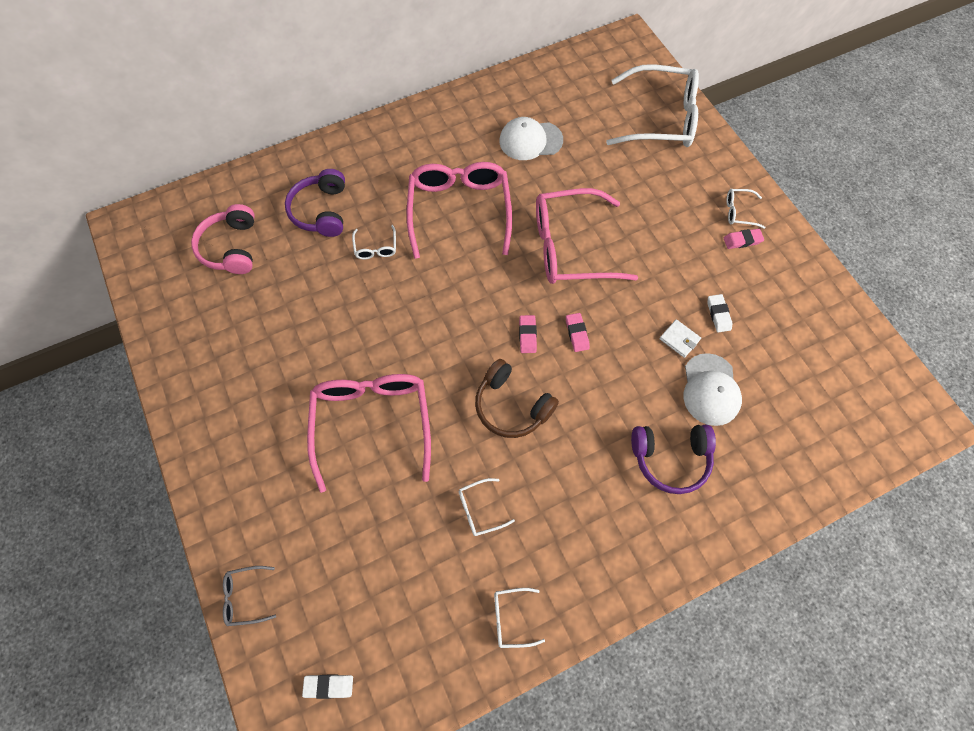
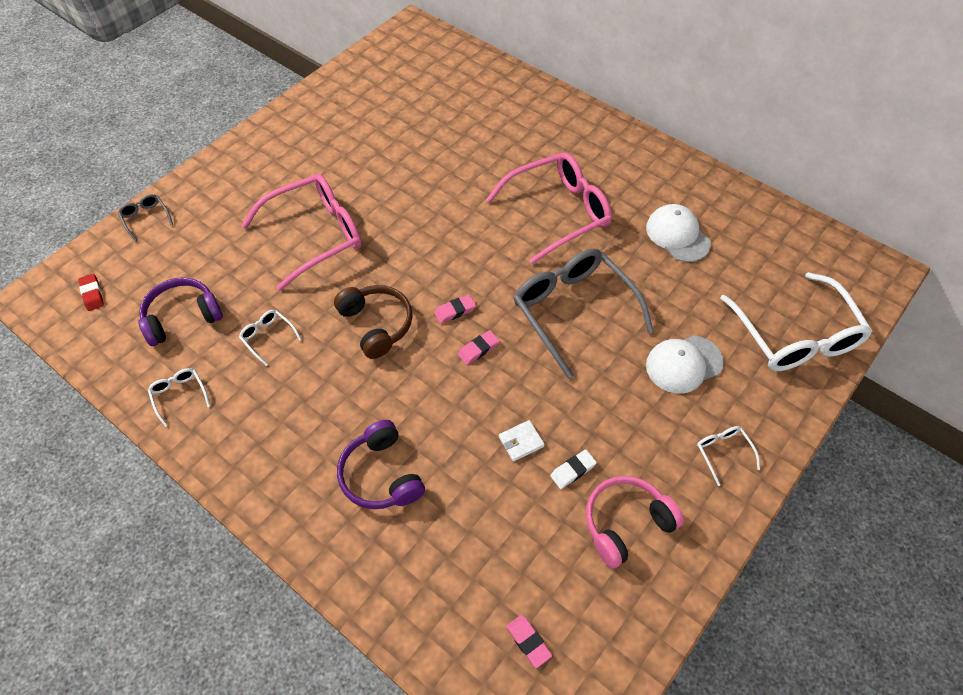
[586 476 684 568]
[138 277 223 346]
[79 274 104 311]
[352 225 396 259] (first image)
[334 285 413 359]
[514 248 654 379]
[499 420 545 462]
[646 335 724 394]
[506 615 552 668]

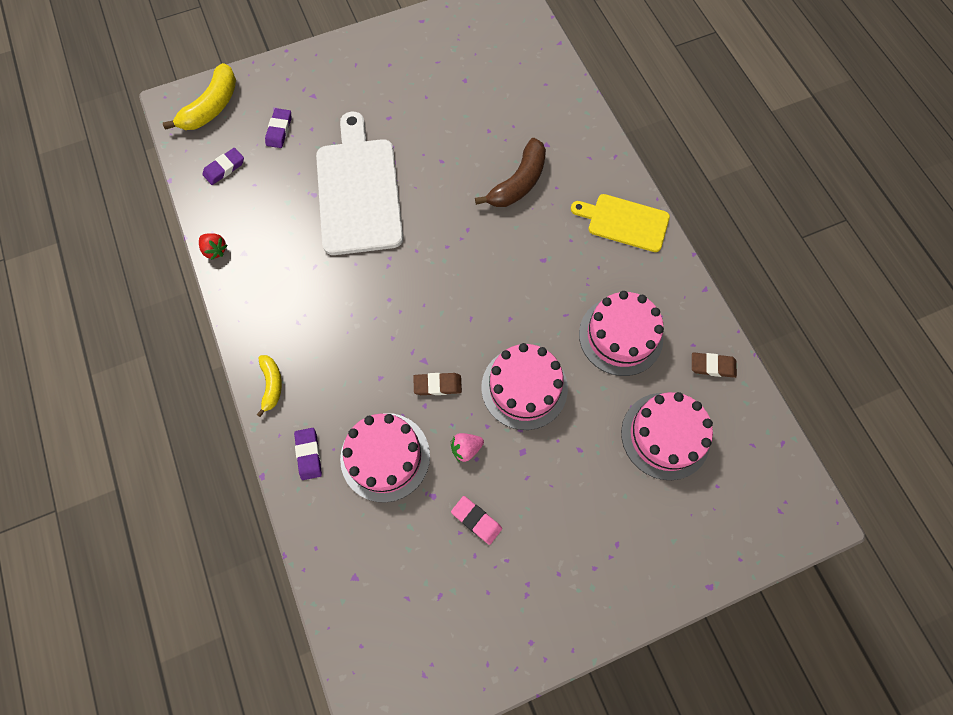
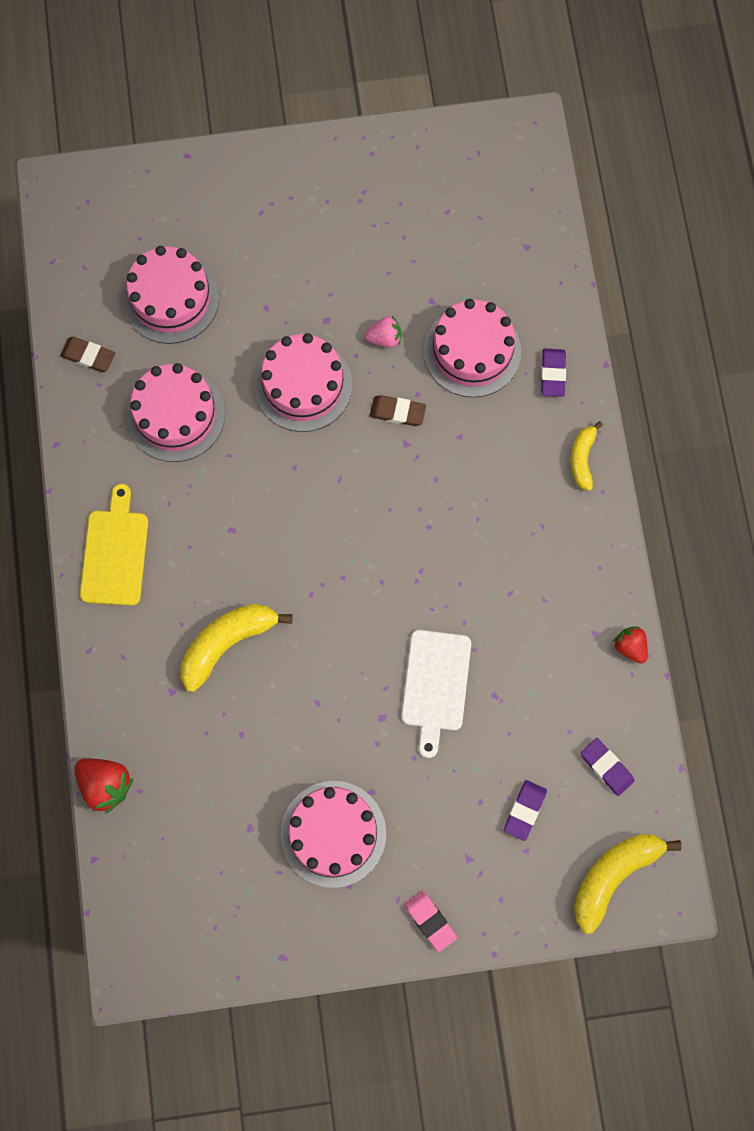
[580 738 635 796]
[401 630 471 758]
[404 891 457 952]
[181 604 293 692]
[80 484 148 606]
[74 759 133 814]
[281 781 386 888]

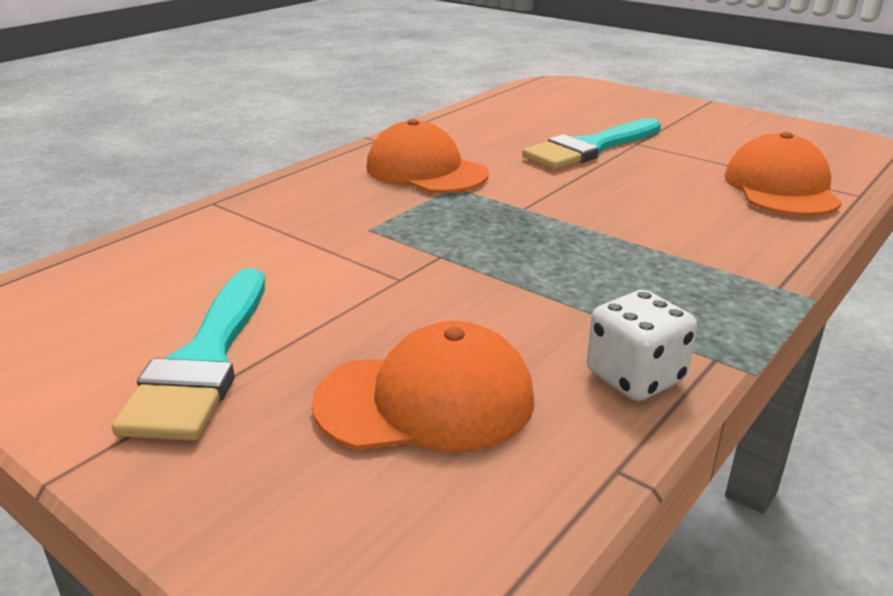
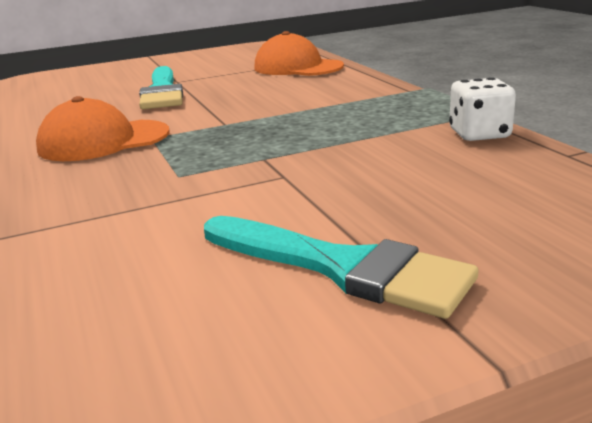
[312 321 535 452] (first image)

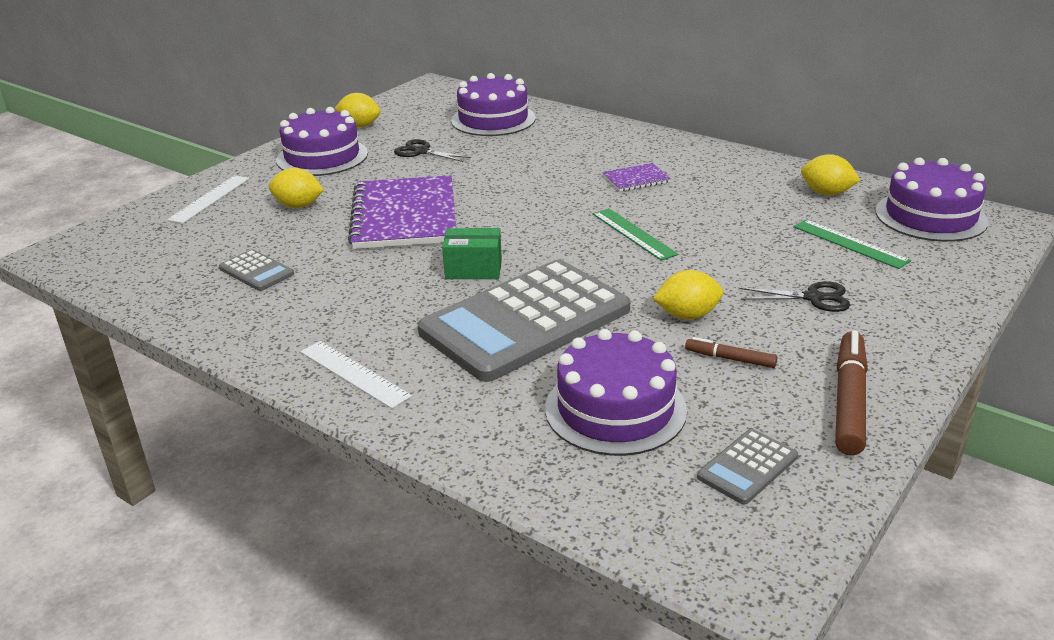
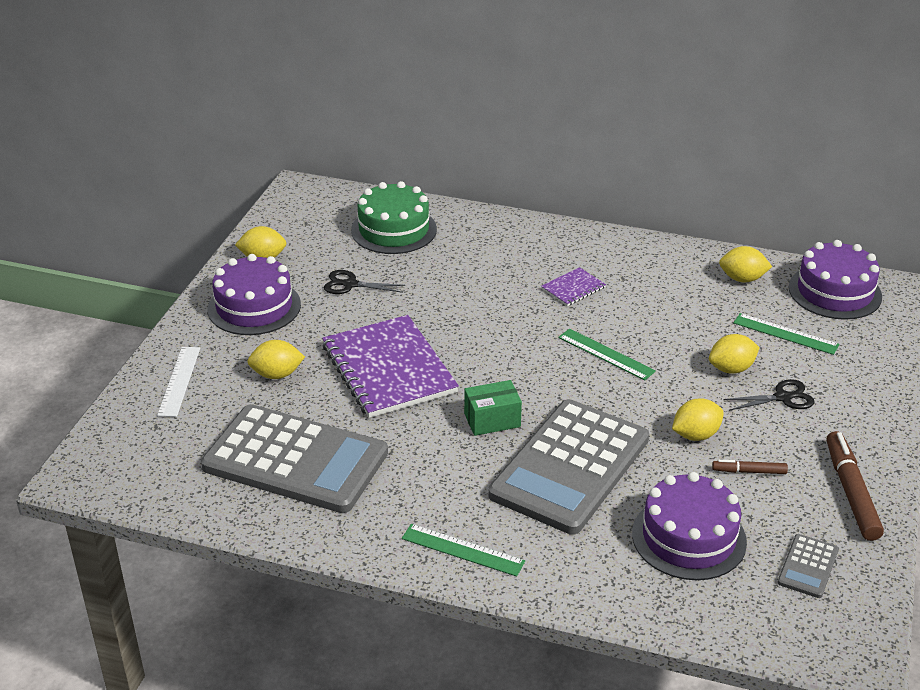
[201 404 388 513]
[402 524 525 577]
[351 181 437 254]
[709 334 760 374]

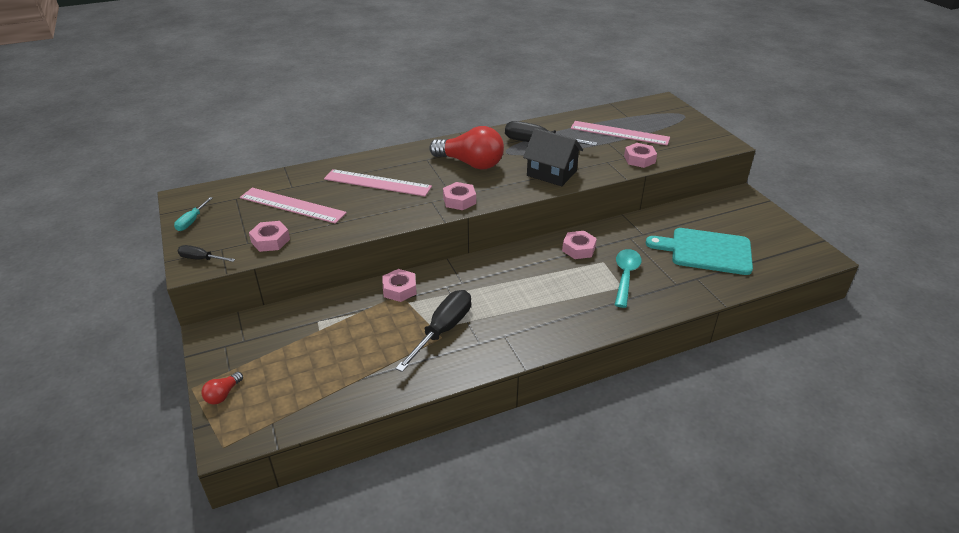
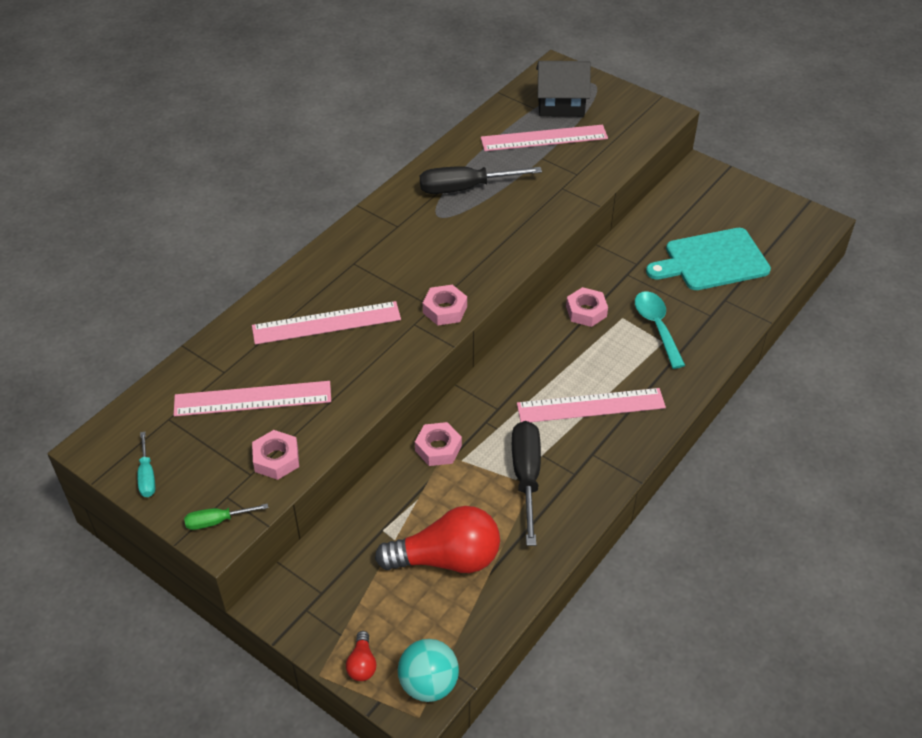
[184 503 268 530]
[375 506 500 573]
[536 61 591 117]
[624 143 657 168] (first image)
[398 639 459 702]
[517 388 666 422]

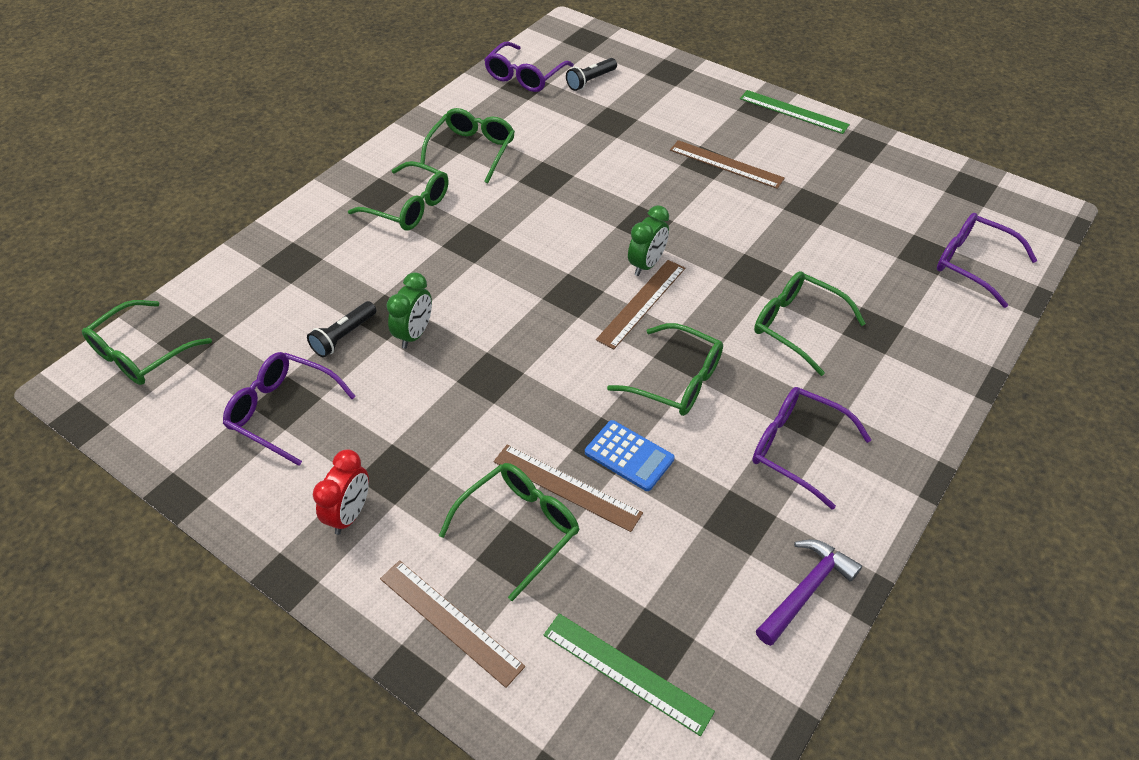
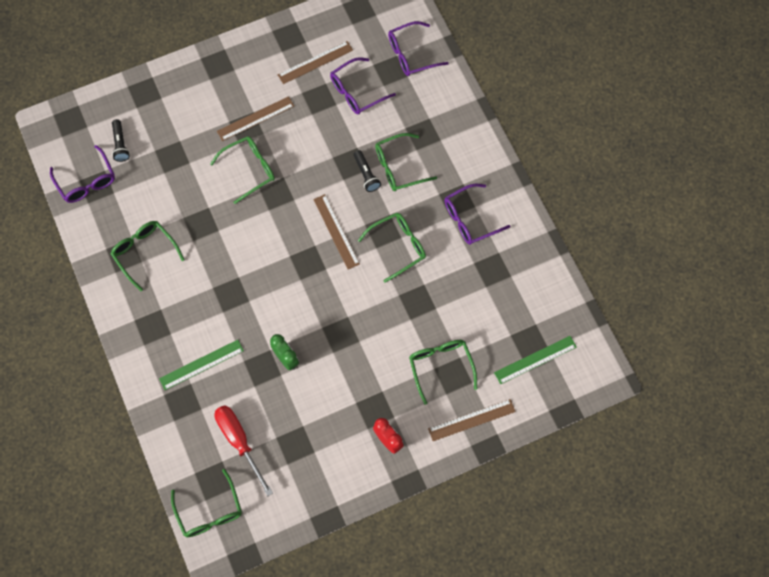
[330 57 396 115]
[354 150 381 192]
[210 136 275 204]
[278 41 353 84]
[585 420 674 491] (first image)
[628 205 669 276] (first image)
[159 340 244 390]
[756 539 862 646] (first image)
[215 405 273 496]

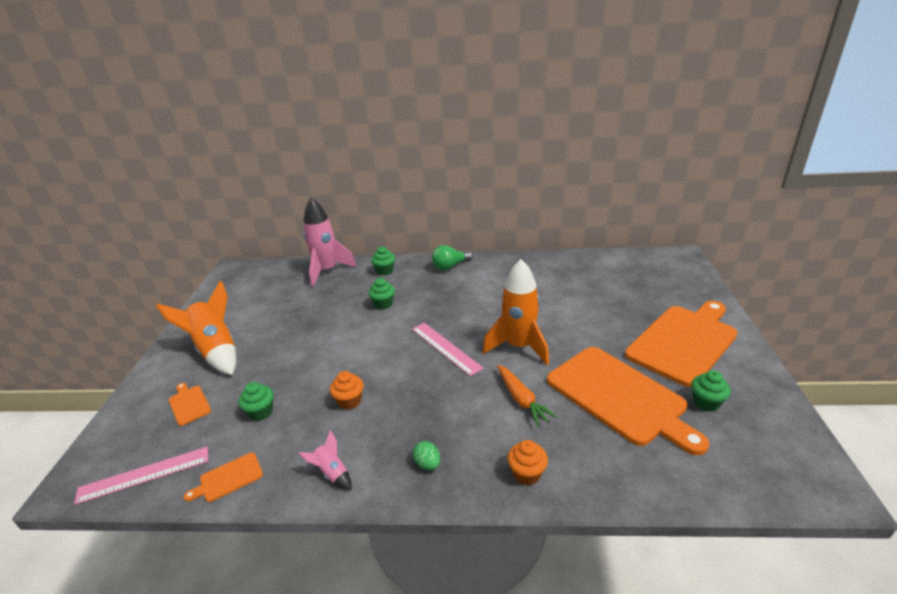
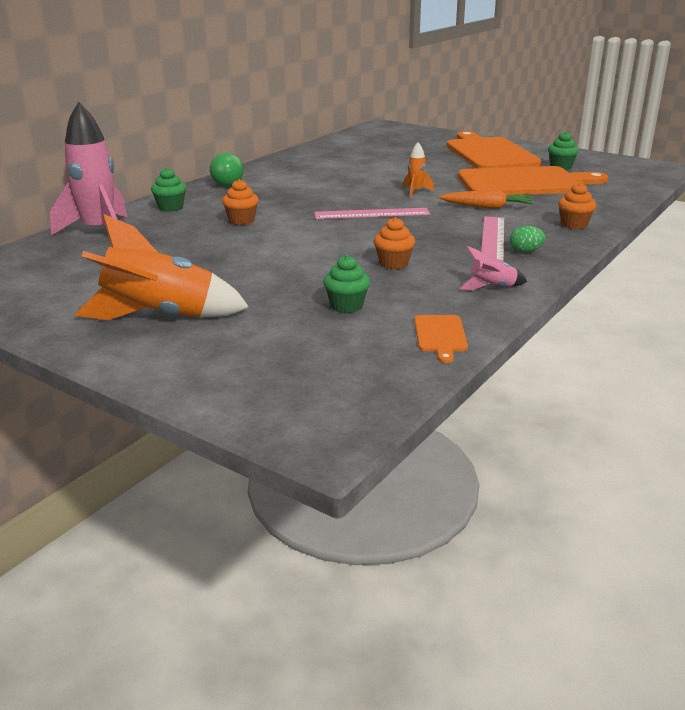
[481 216 504 262]
[169 383 211 426] (first image)
[222 179 259 225]
[403 142 434 198]

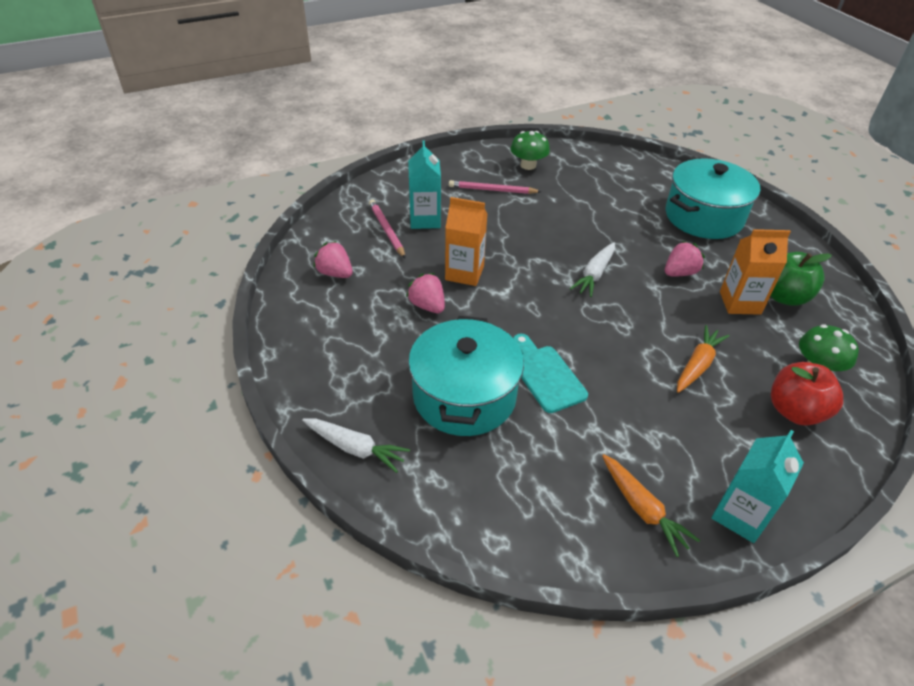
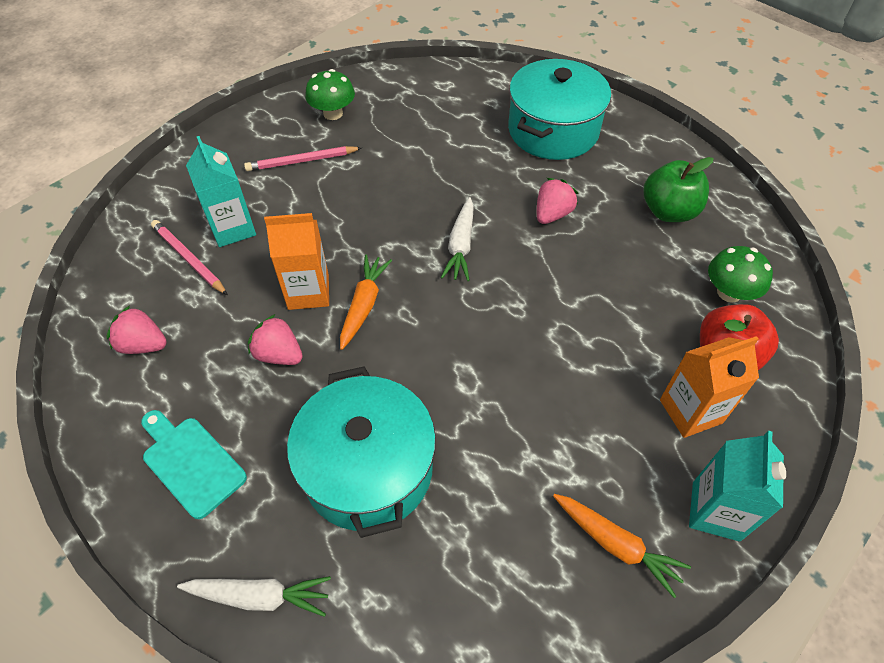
[141 410 247 519]
[340 255 392 350]
[660 336 759 438]

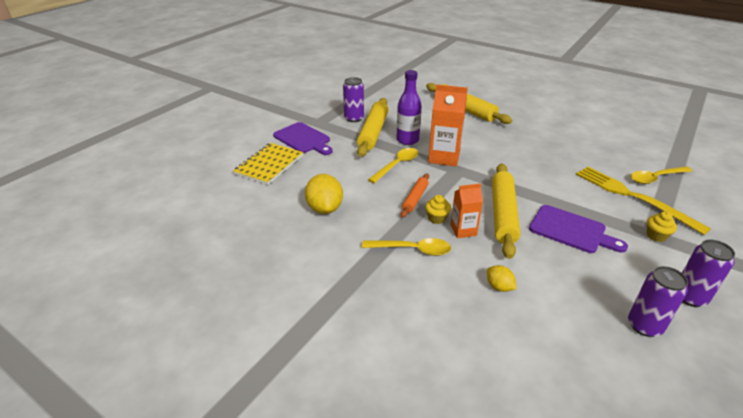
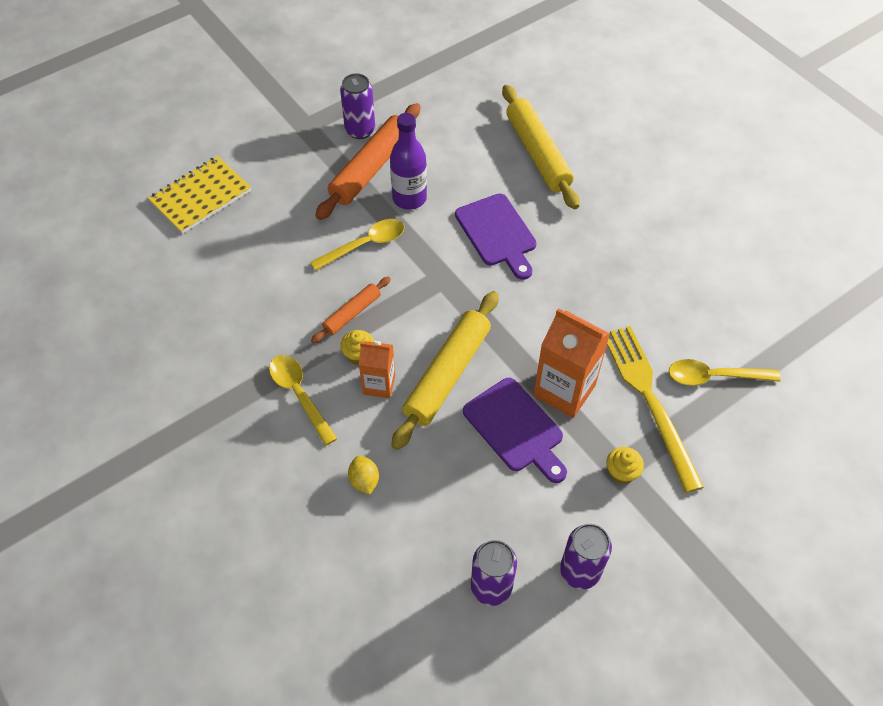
[455 193 537 280]
[305 174 343 214] (first image)
[315 103 421 220]
[269 355 338 446]
[533 309 610 418]

